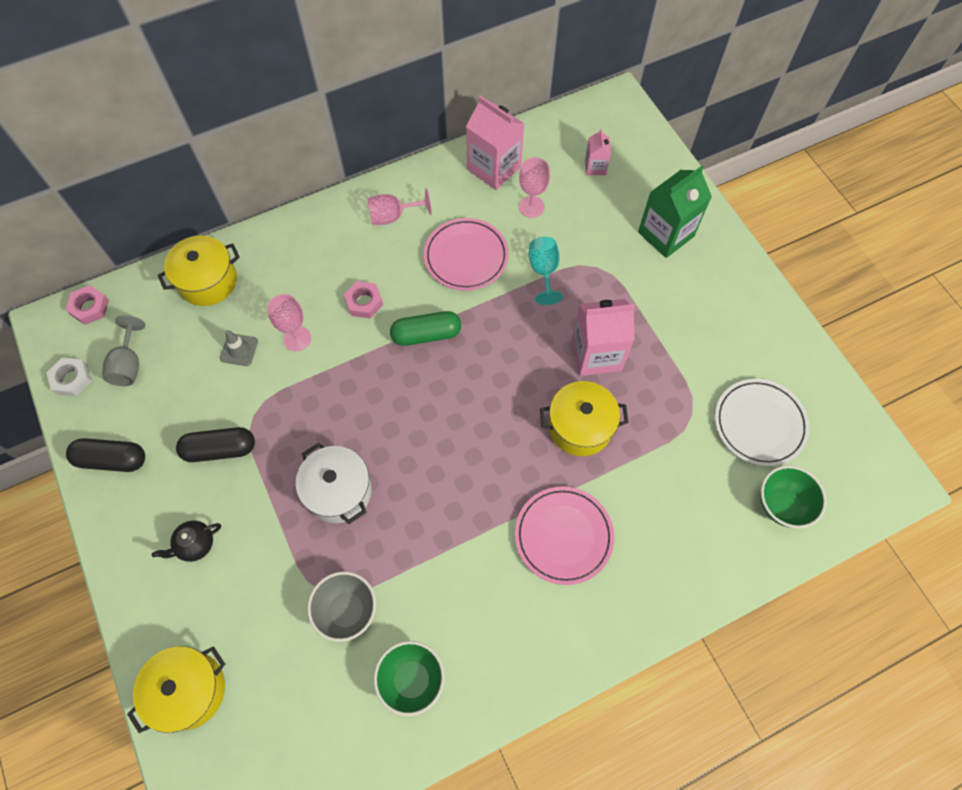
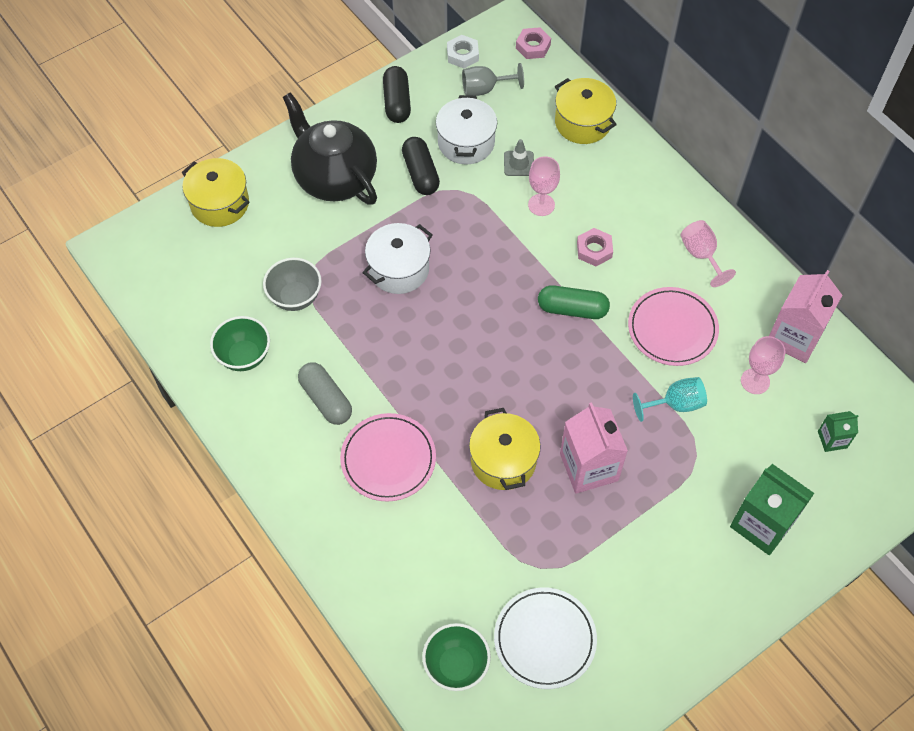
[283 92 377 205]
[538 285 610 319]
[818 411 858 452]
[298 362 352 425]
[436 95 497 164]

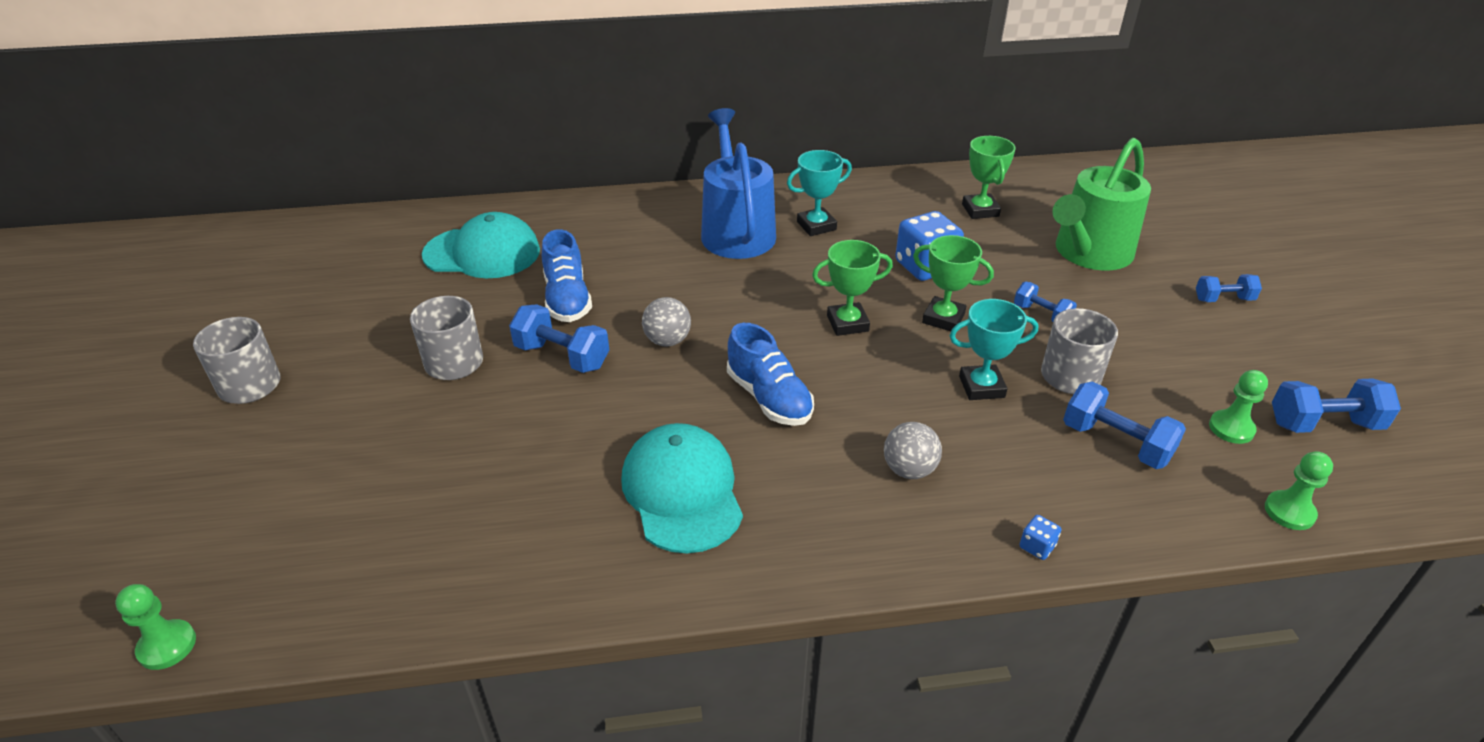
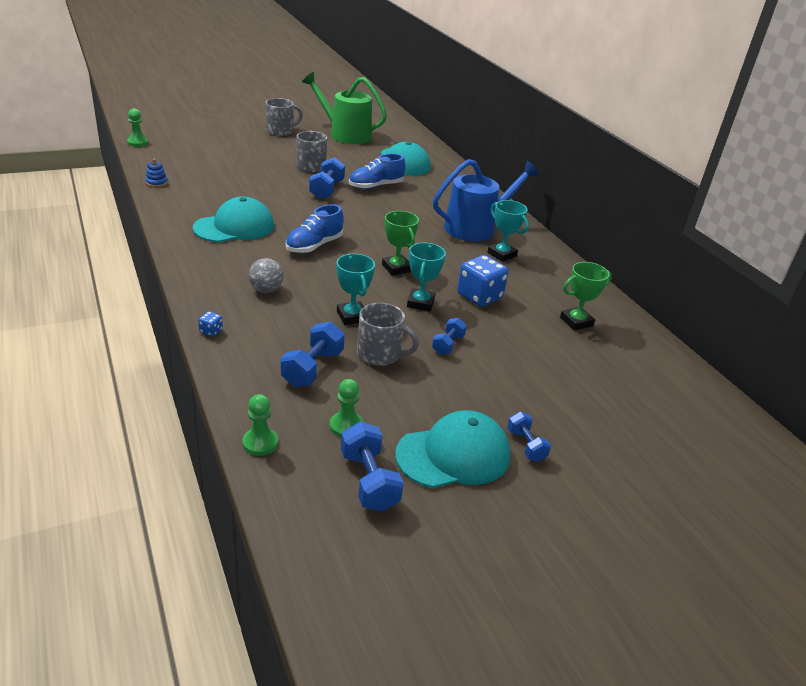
[642 297 691 346] (first image)
[407 242 446 311]
[302 72 387 144]
[145 159 168 187]
[395 410 510 488]

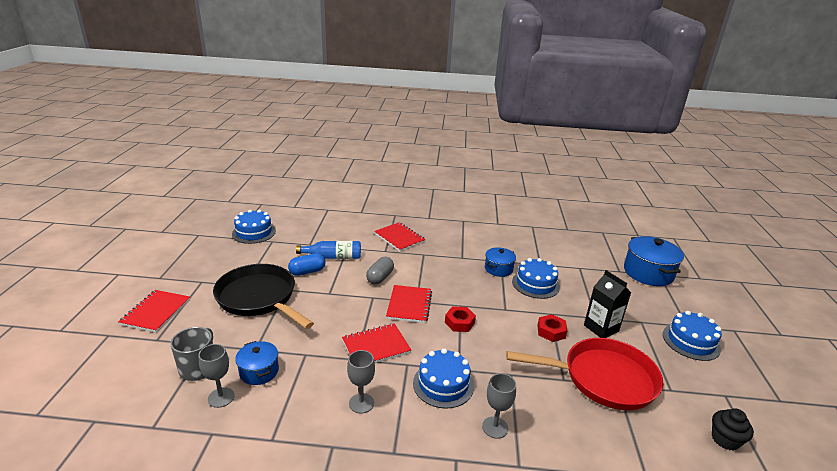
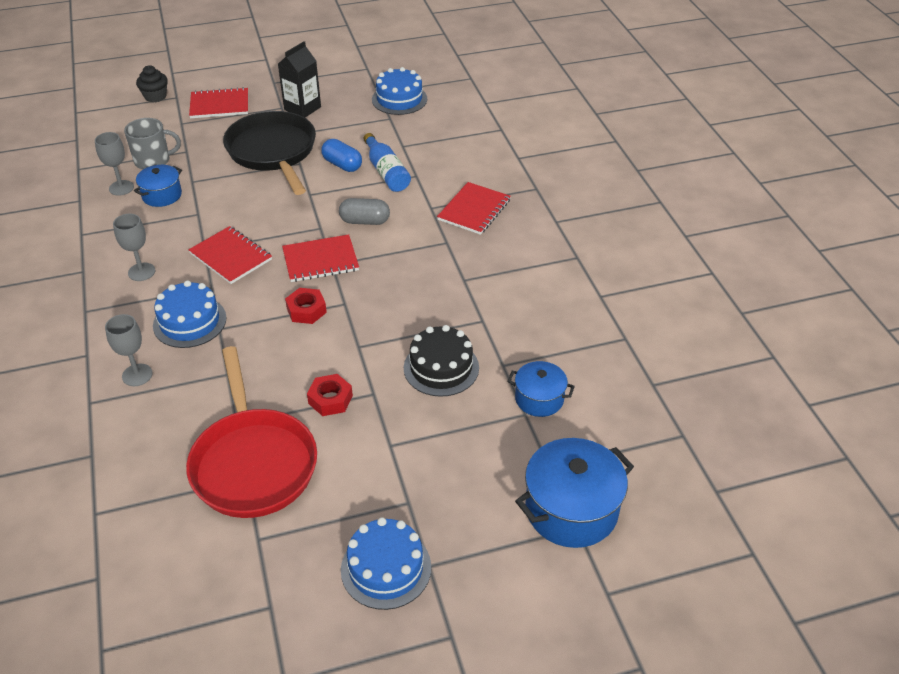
[223 111 316 195]
[507 361 575 417]
[404 325 479 397]
[278 41 321 118]
[136 65 168 103]

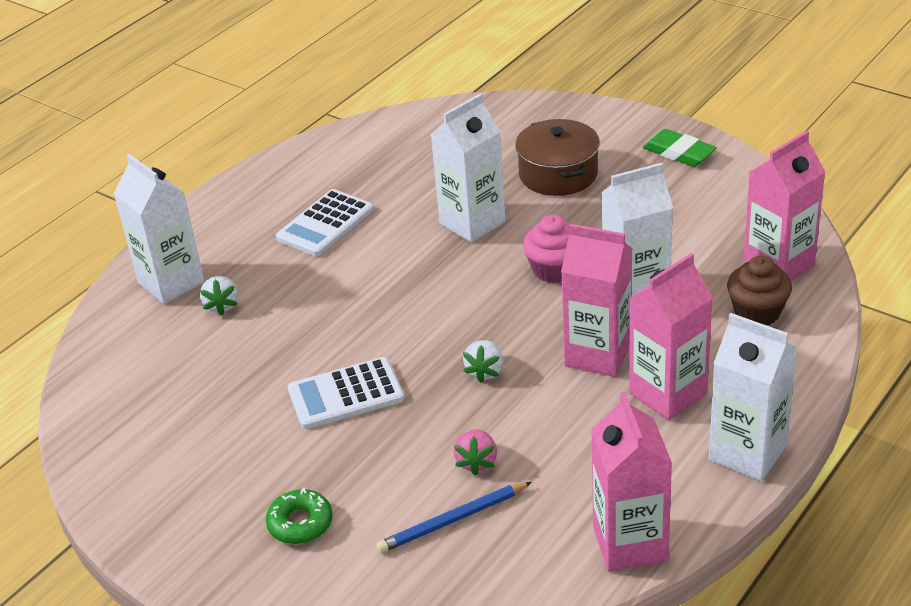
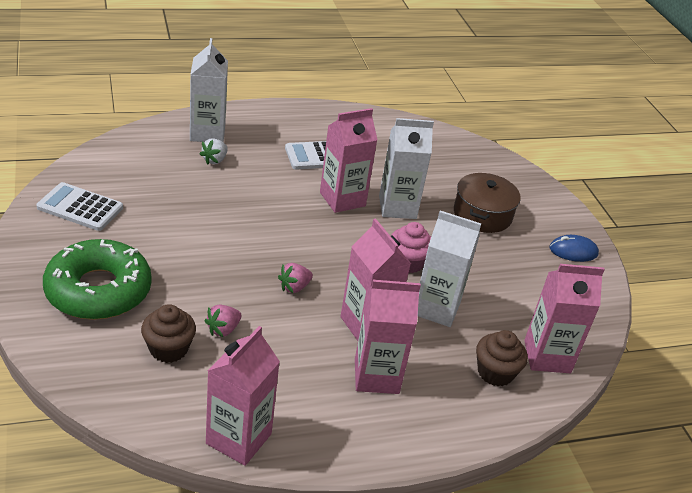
[43 239 152 320]
[37 182 123 231]
[141 304 196 363]
[278 263 313 293]
[550 235 599 262]
[709 313 798 481] (first image)
[320 108 377 213]

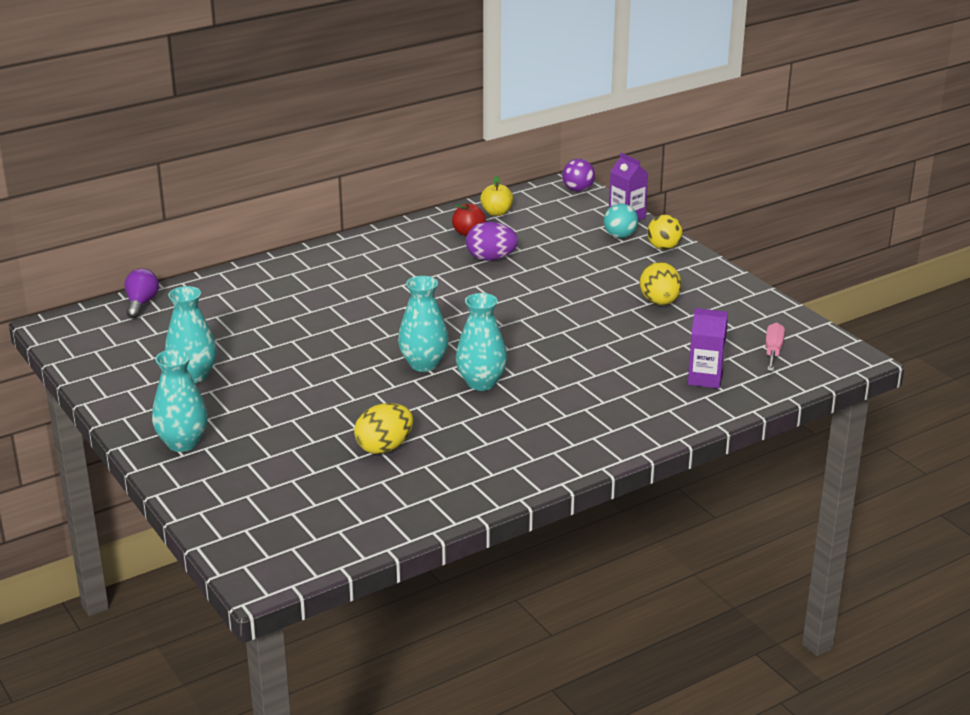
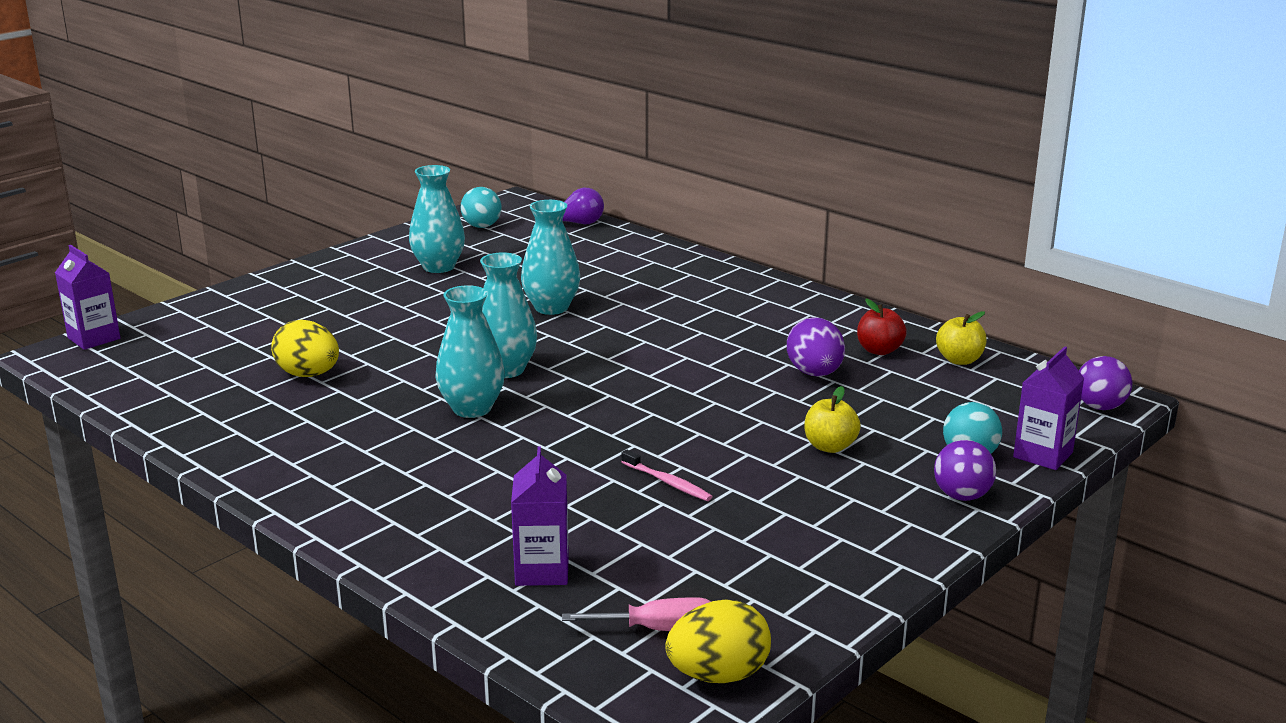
[521 200 580 315]
[665 599 771 683]
[934 440 996 501]
[55 245 120 350]
[461 187 502 228]
[621 450 713 501]
[804 386 861 453]

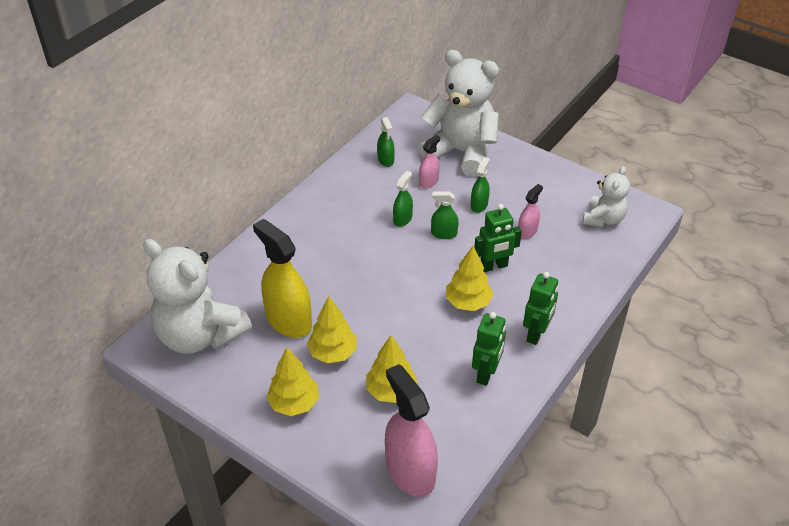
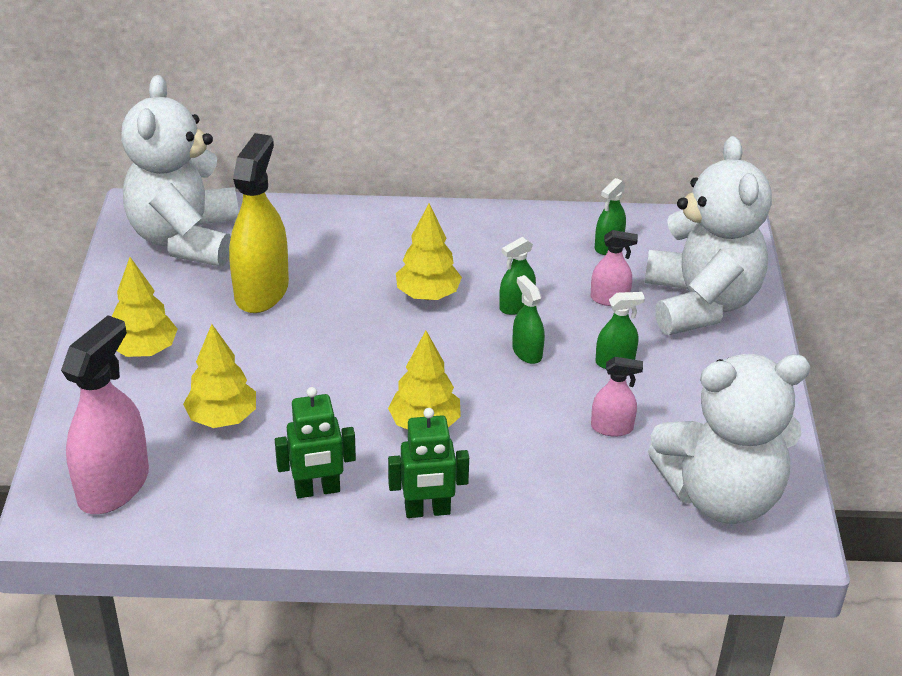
[396 204 462 300]
[499 237 536 315]
[474 204 522 272] (first image)
[648 354 811 524]

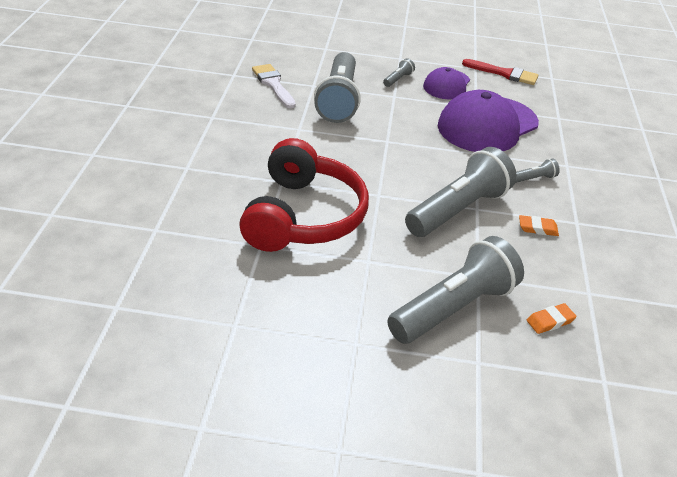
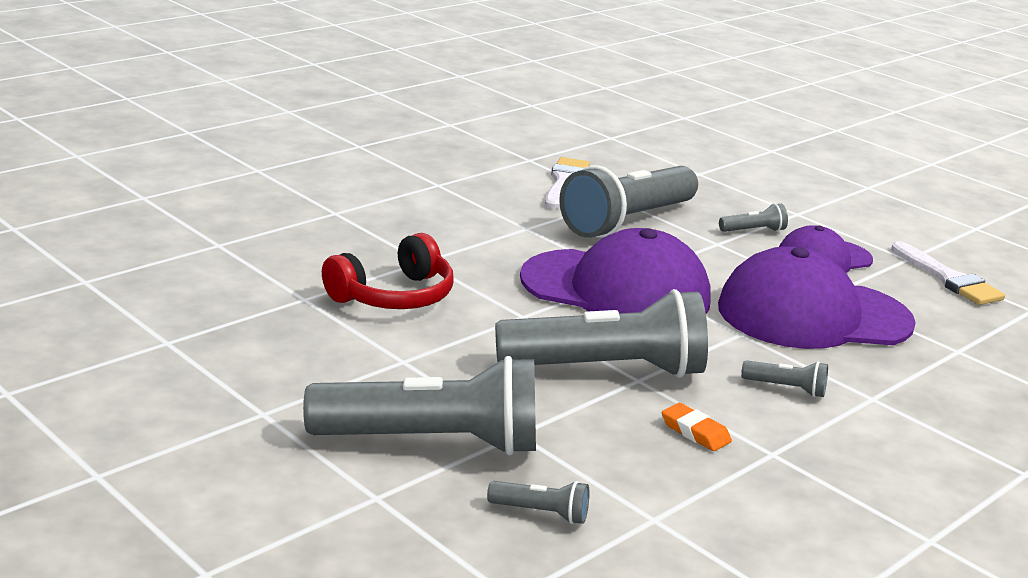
[322 233 454 309]
[891 241 1005 305]
[487 481 589 524]
[520 228 711 313]

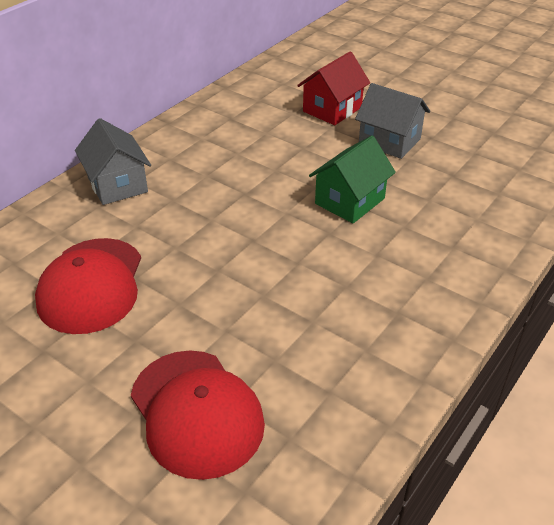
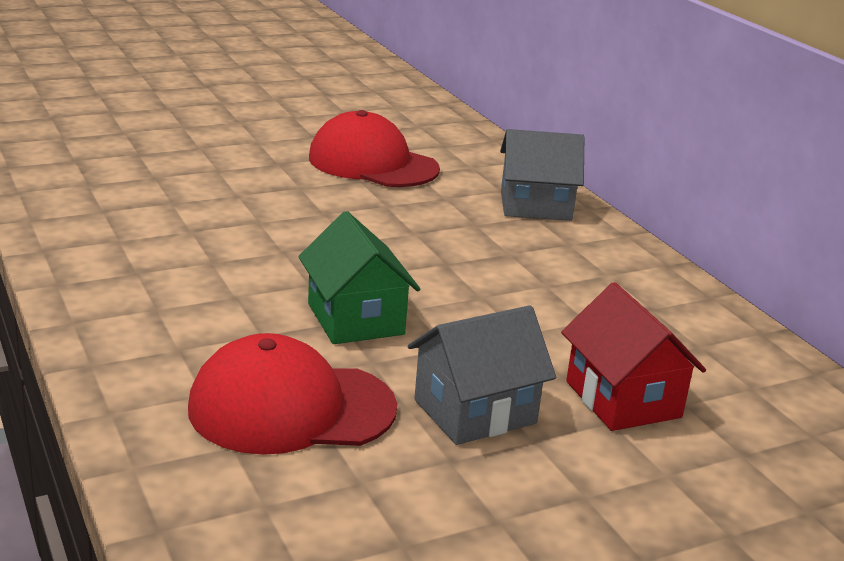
[188 333 397 455]

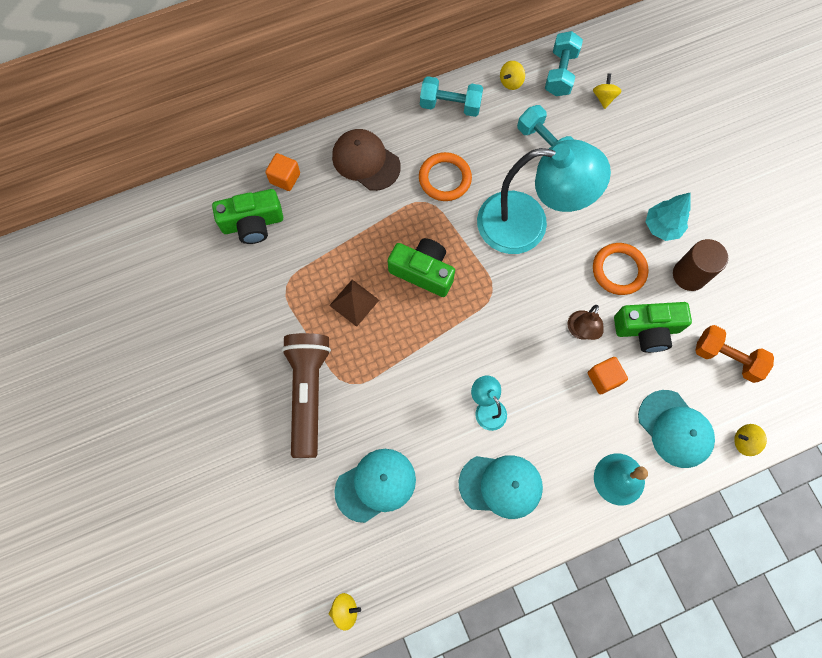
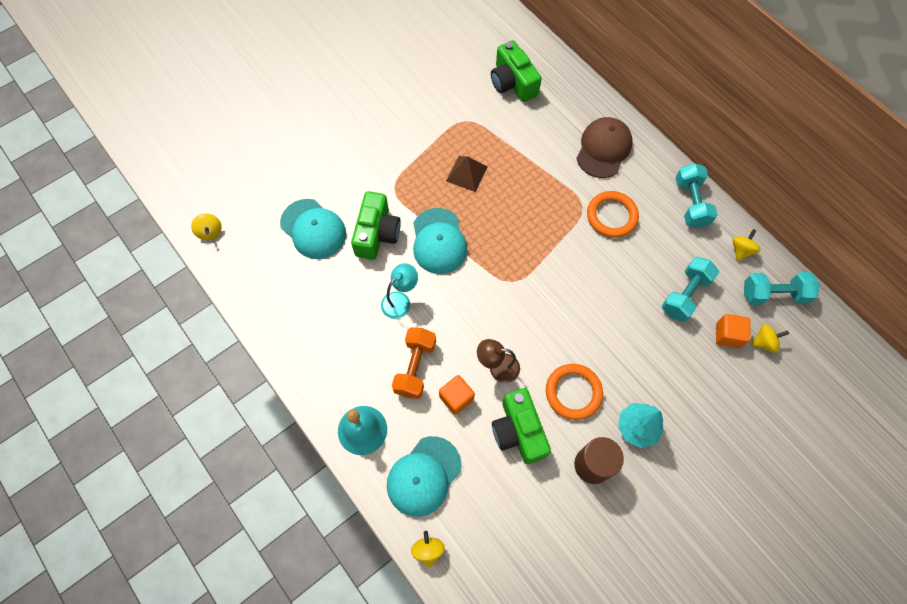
[716 314 750 348]
[281 333 331 458] (first image)
[351 191 401 260]
[413 208 467 274]
[477 140 611 254] (first image)
[732 229 760 261]
[392 328 436 399]

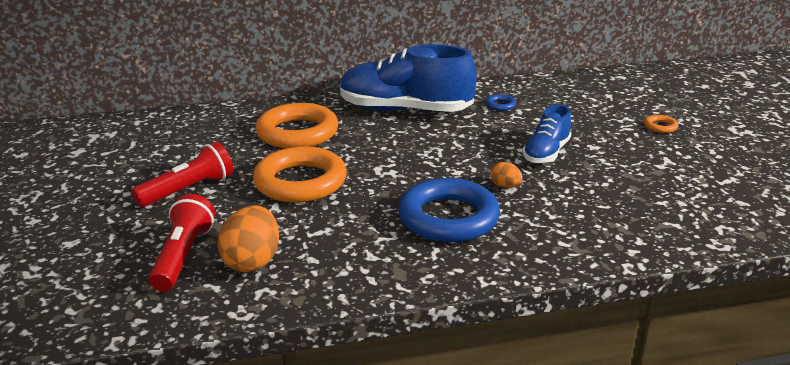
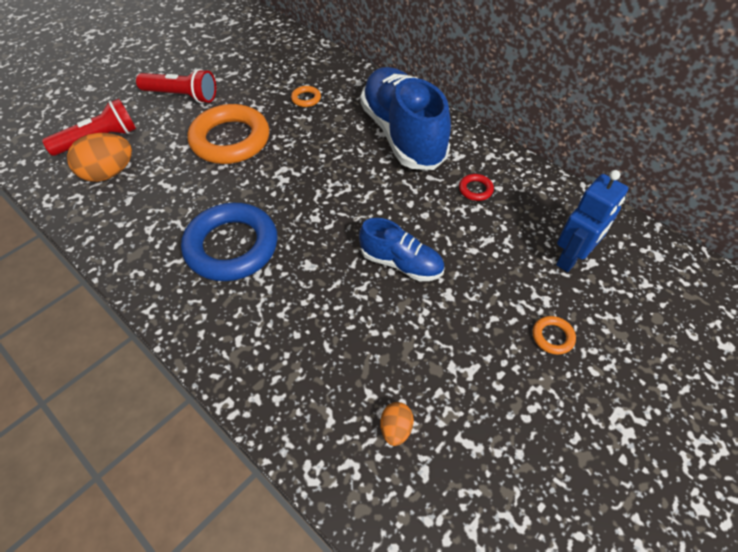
[291 86 321 107]
[459 174 494 201]
[380 402 414 446]
[359 218 444 281]
[556 170 628 272]

